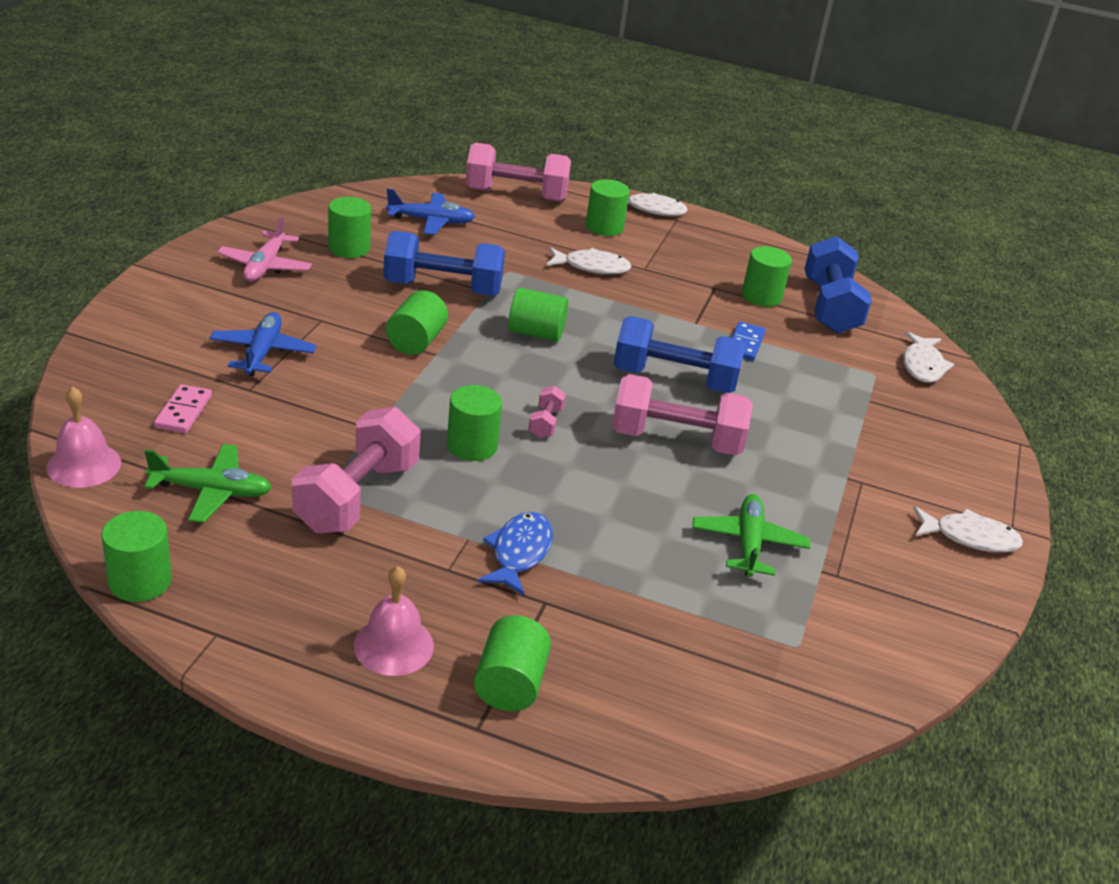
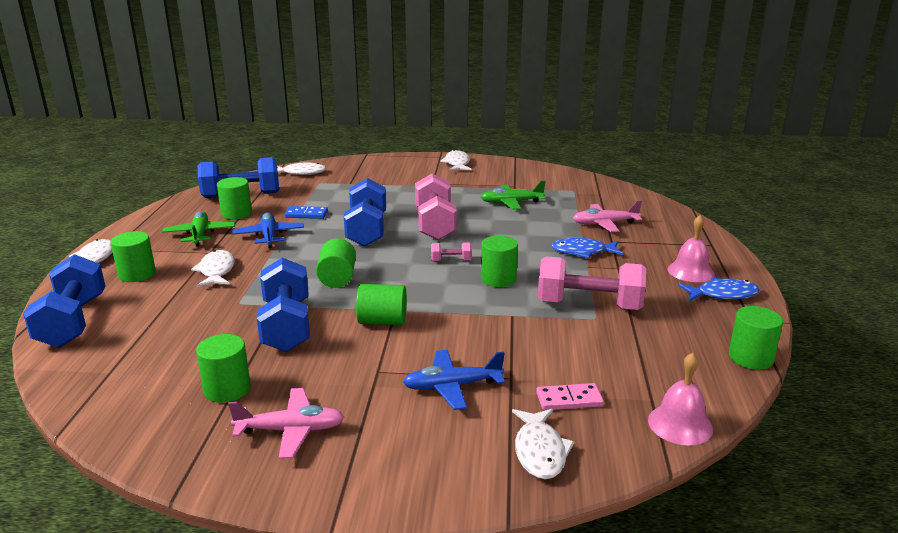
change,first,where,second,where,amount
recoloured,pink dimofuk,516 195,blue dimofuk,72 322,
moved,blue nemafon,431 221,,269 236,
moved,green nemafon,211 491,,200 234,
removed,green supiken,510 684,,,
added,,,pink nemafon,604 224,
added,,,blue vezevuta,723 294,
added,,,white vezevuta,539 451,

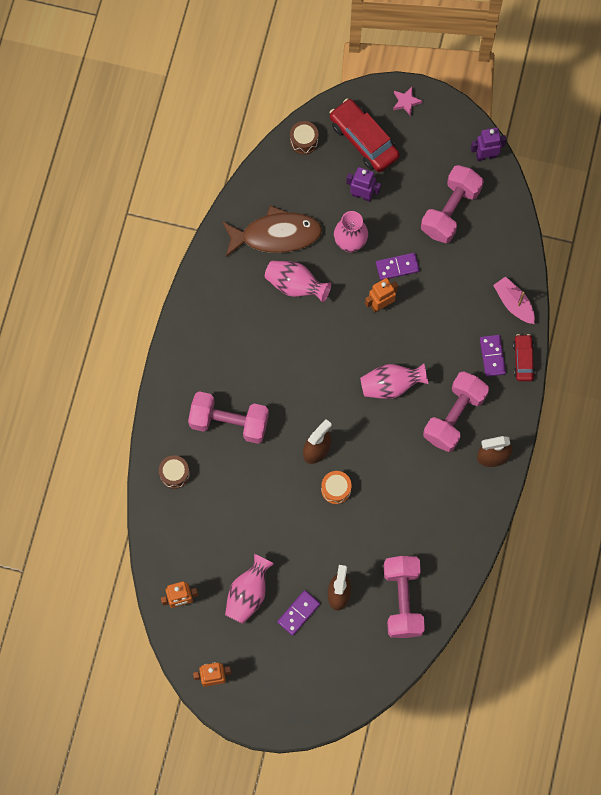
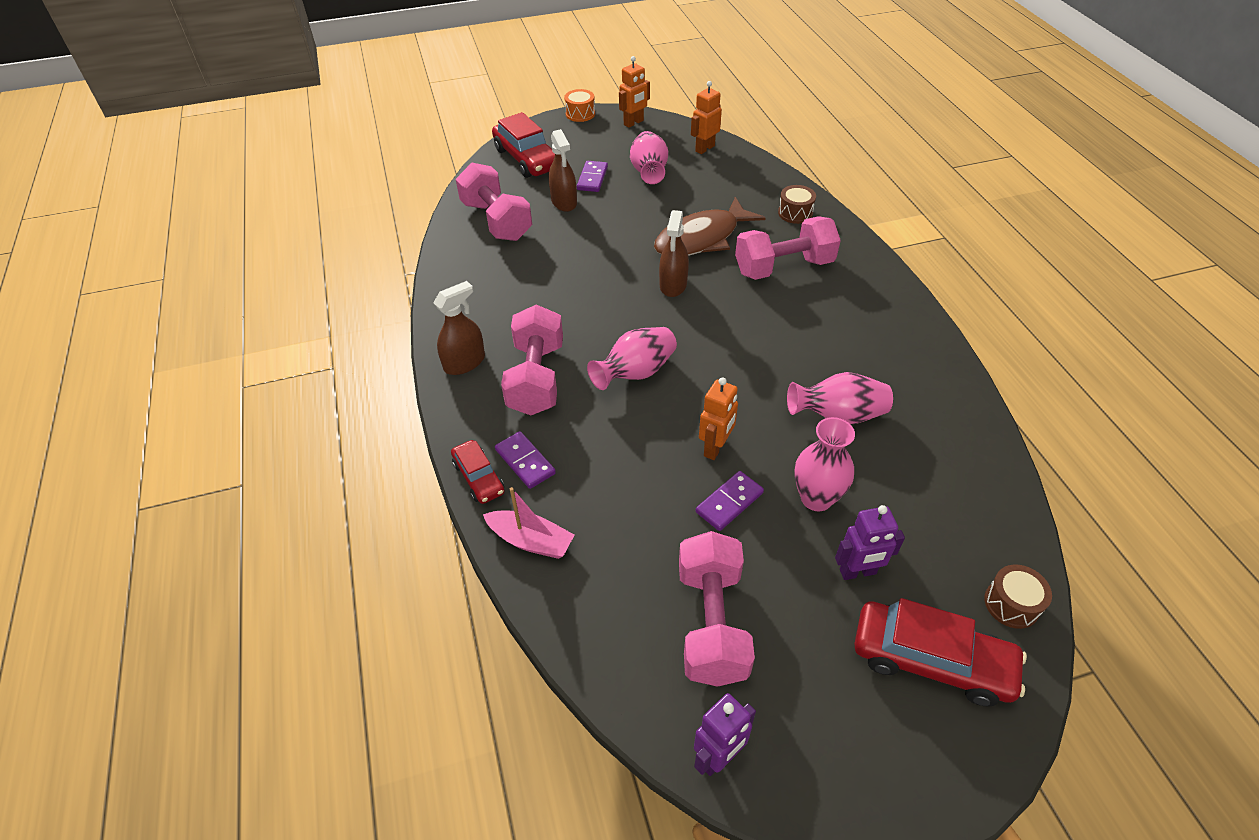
change,first,where,second,where,amount
removed,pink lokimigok,406 102,,,
moved,brown vezevuta,276 235,,701 238,
moved,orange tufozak,336 489,,580 114,
added,,,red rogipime,527 159,

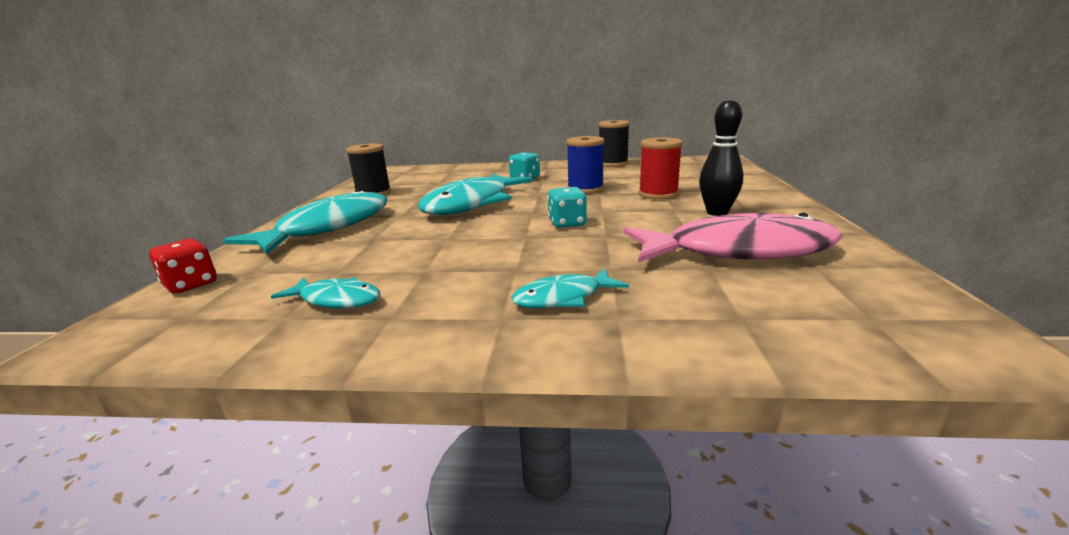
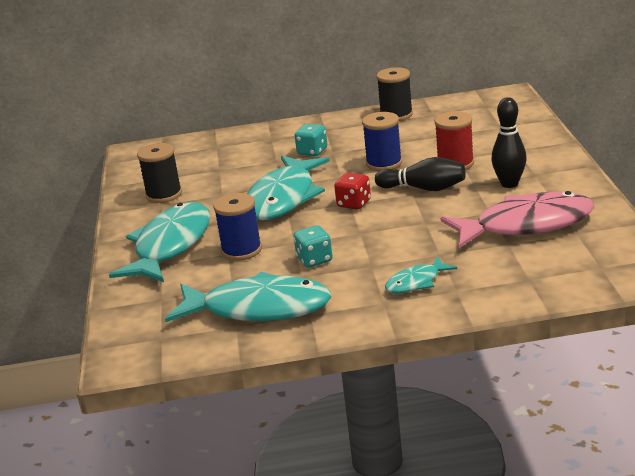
change,first,where,second,where,amount
moved,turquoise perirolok,567 223,,314 260,
moved,red perirolok,191 285,,354 204,
resized,turquoise vezevuta,337 300,,259 308,x2.06
added,,,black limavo,424 188,
added,,,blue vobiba,241 250,

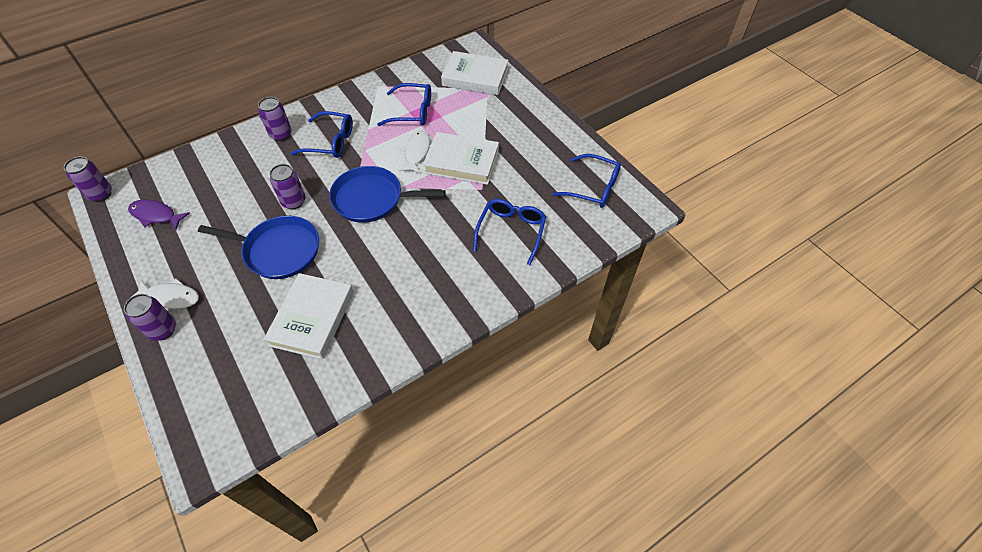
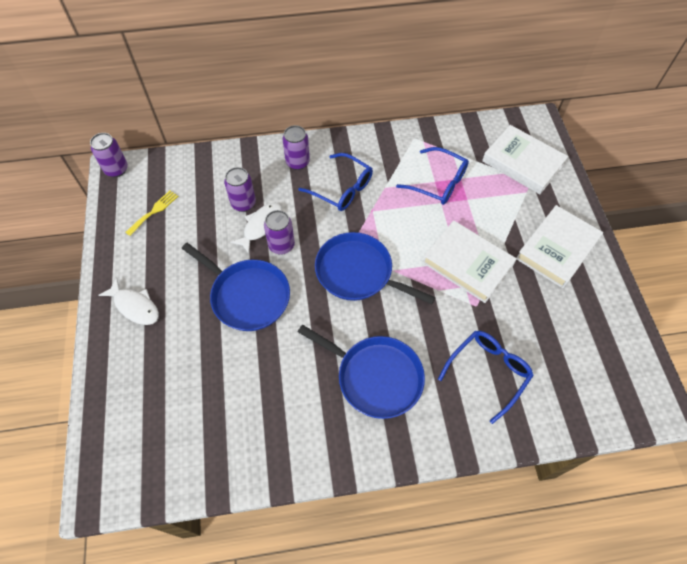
change,first,where,second,where,amount
moved,white vezevuta,416 152,,261 226,
removed,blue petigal,593 188,,,
replaced,purple vezevuta,156 215,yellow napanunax,154 211,
moved,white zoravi,312 318,,557 249,
moved,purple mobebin,163 330,,243 203,
added,,,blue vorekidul,375 377,

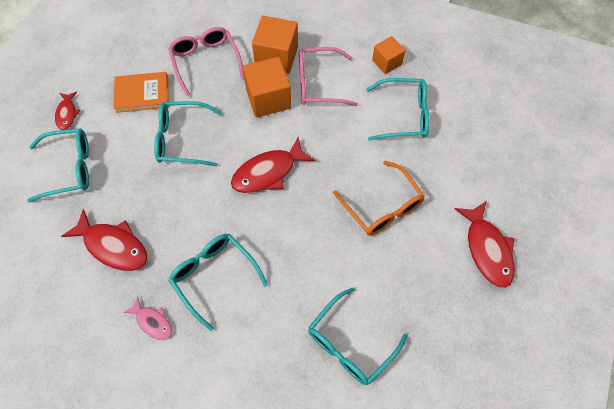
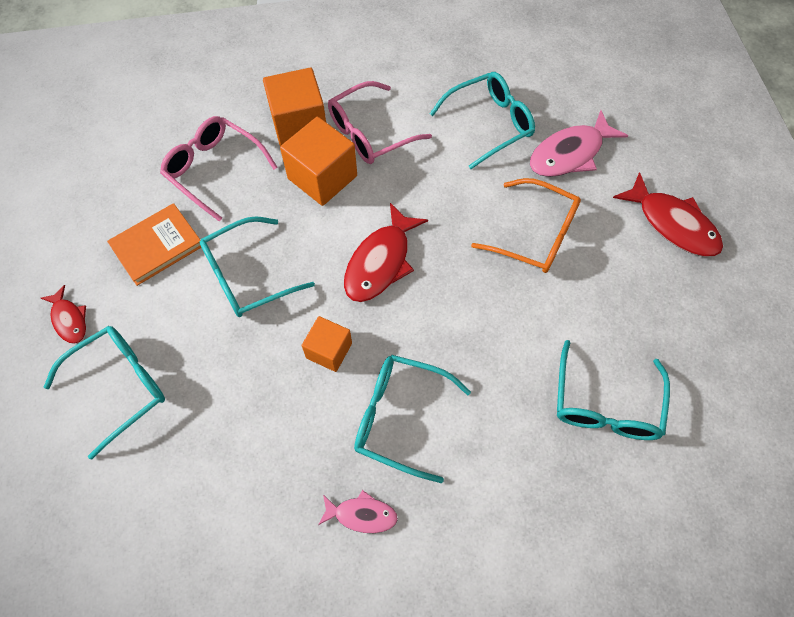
change,first,where,second,where,amount
moved,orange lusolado,387 62,,329 350,
removed,red vezevuta,113 246,,,
added,,,pink vezevuta,570 153,

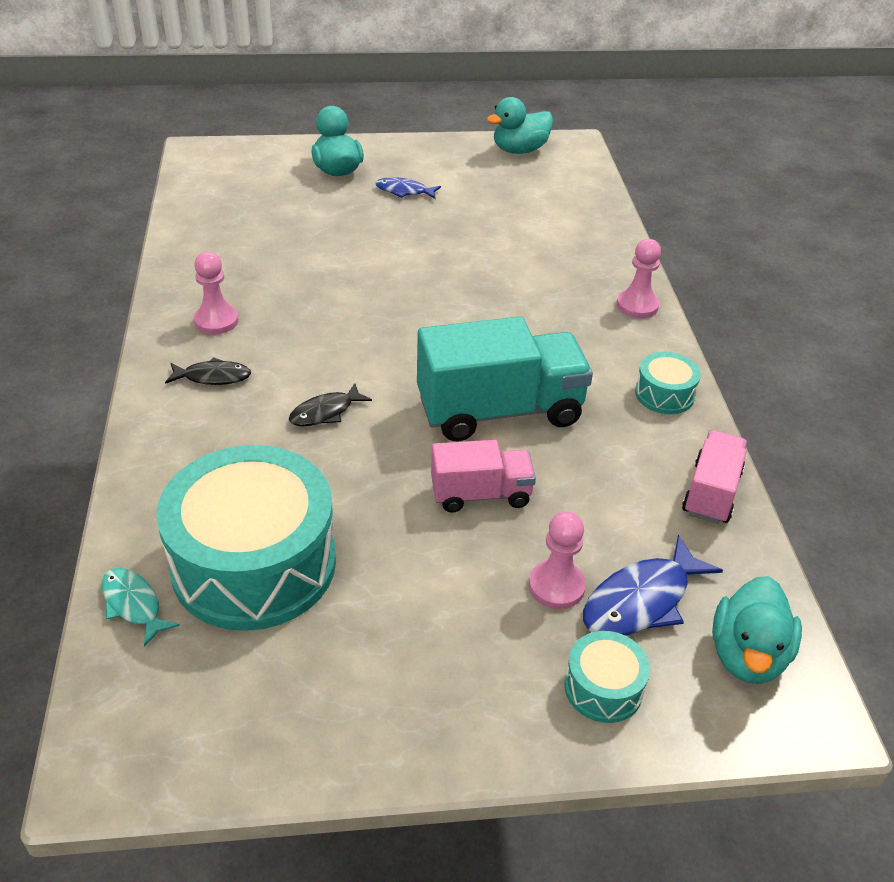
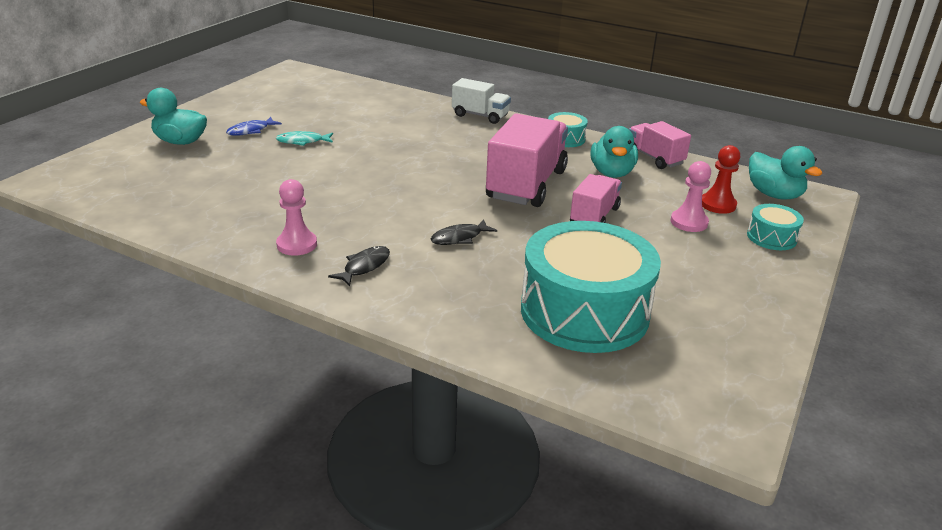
change,first,where,second,where,amount
moved,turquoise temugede,519 150,,612 173,
replaced,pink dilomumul,637 305,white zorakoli,480 116,
recoloured,turquoise zorakoli,499 411,pink zorakoli,526 184,
turned,black vezevuta,325 412,,459 238,60 degrees clockwise
replaced,blue vezevuta,641 600,red dilomumul,717 204,
moved,turquoise vezevuta,133 605,,302 141,

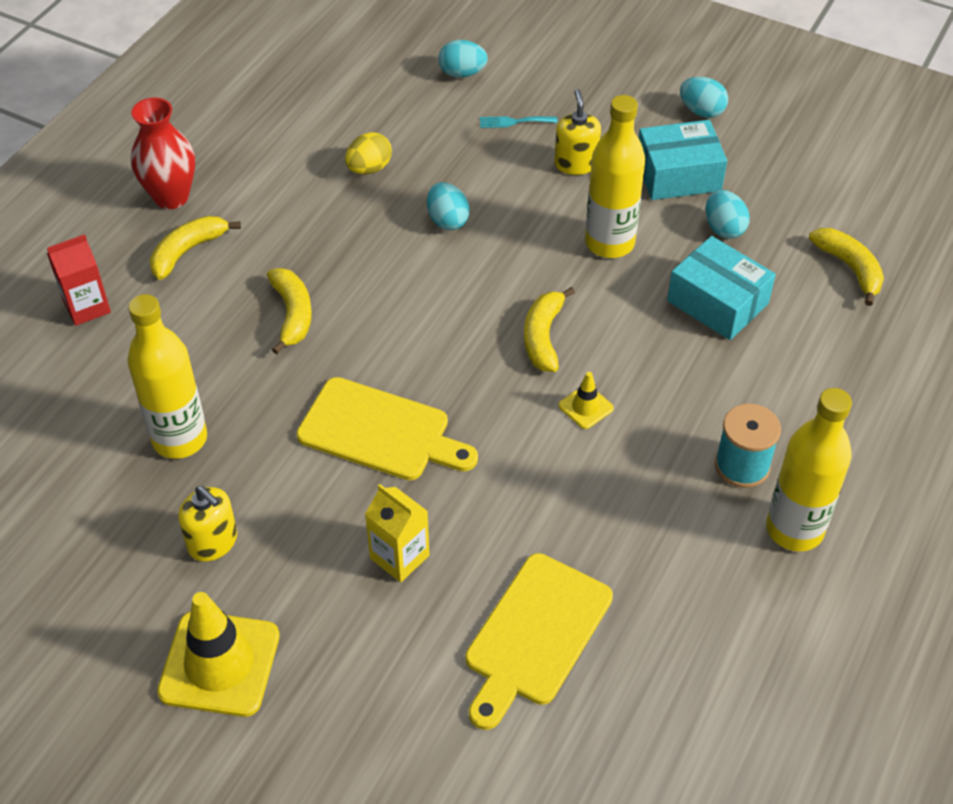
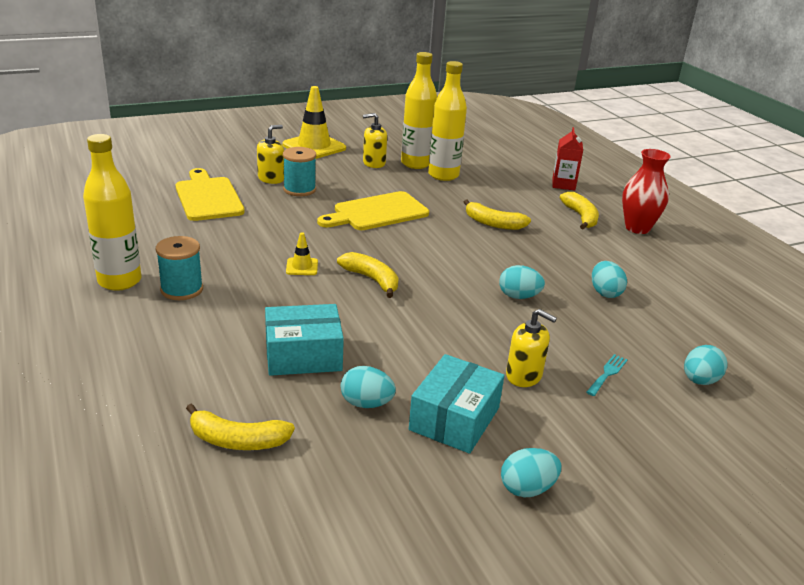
change,first,where,second,where,amount
moved,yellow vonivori,609 243,,416 164,
recoloured,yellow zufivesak,369 169,turquoise zufivesak,605 293,
replaced,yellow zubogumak,399 557,turquoise vobiba,299 189,
added,,,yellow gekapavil,271 178,

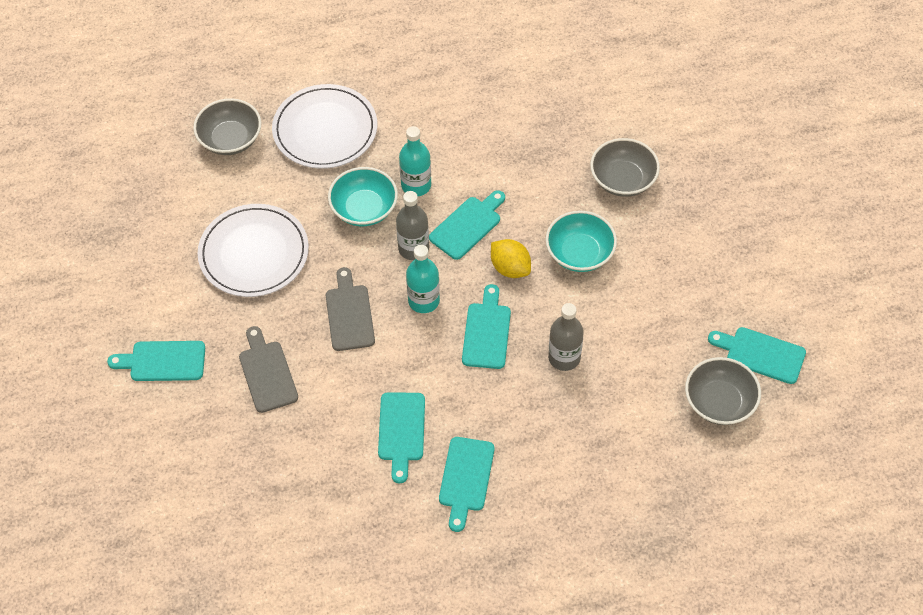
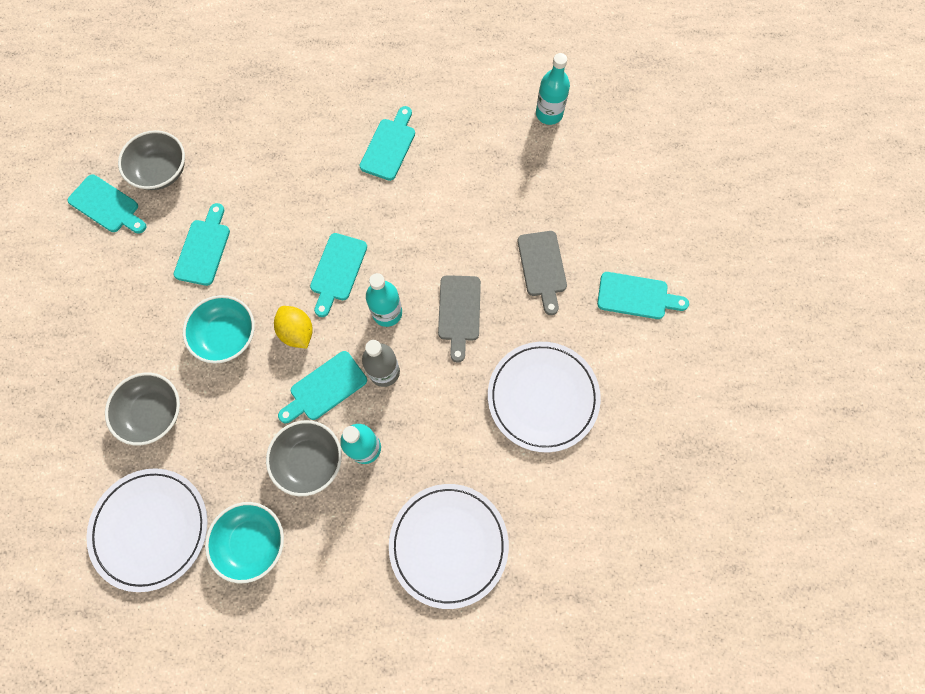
change,first,where,second,where,amount
moved,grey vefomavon,230 139,,309 460,
moved,turquoise vefomavon,364 209,,252 541,
removed,grey vonivori,564 358,,,
moved,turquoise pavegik,401 431,,204 249,
added,,,turquoise vonivori,549 114,
added,,,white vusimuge,150 529,

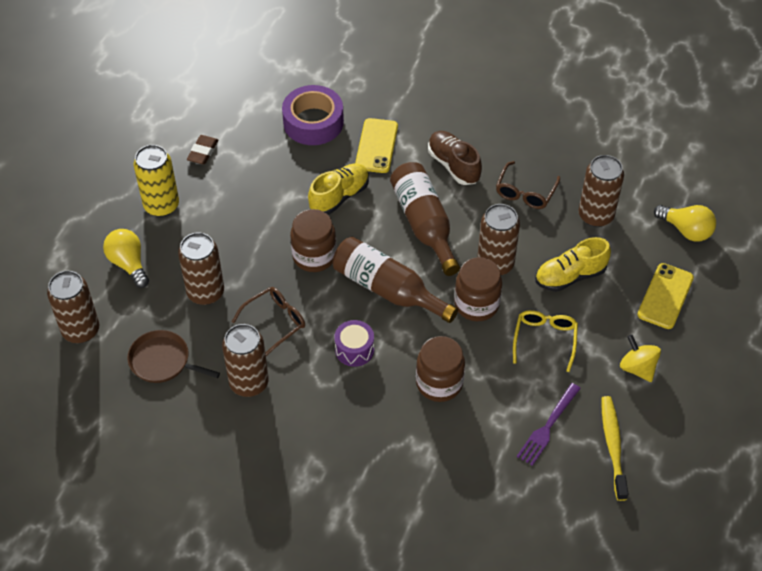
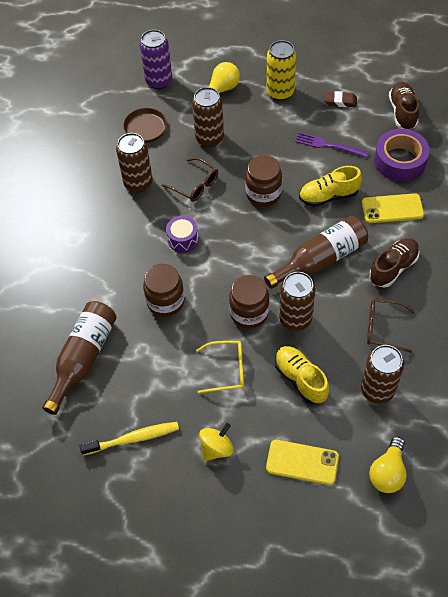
change,first,where,second,where,amount
turned,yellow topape,339 196,,328 196,135 degrees clockwise
moved,brown vonivori,388 289,,83 358,
recoloured,brown mobebin,81 330,purple mobebin,159 81,
moved,purple napanunax,548 427,,328 145,
added,,,brown topape,402 112,

